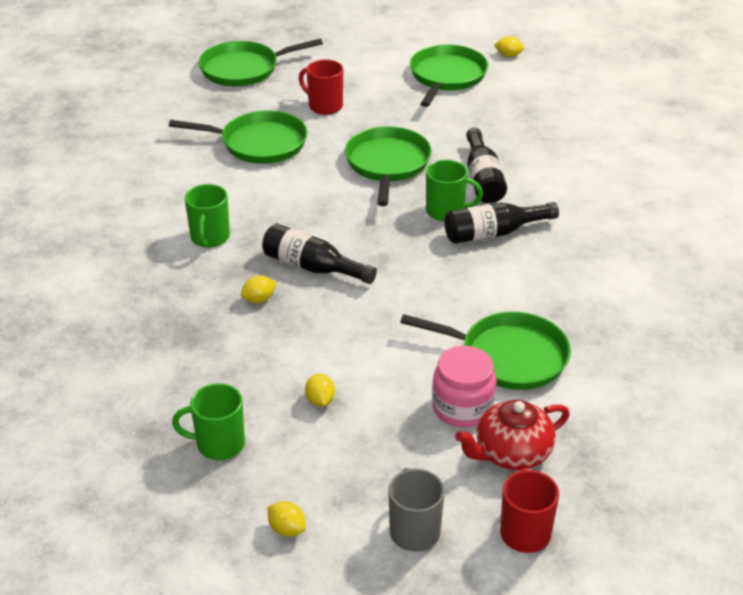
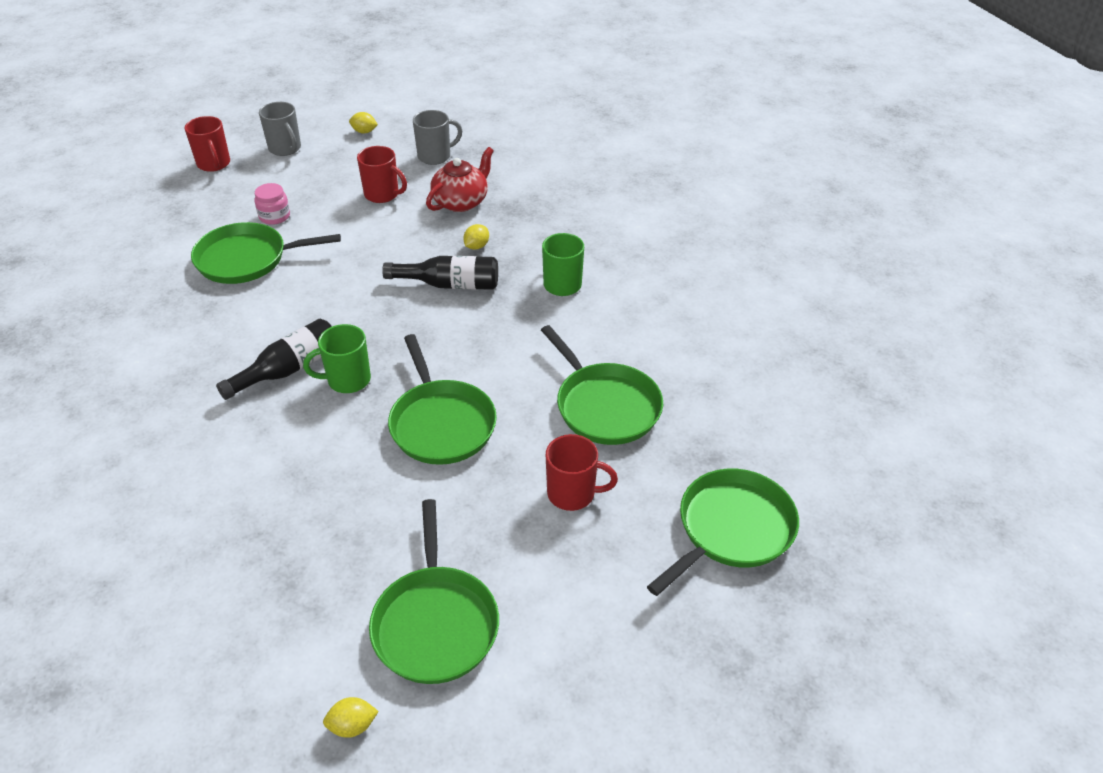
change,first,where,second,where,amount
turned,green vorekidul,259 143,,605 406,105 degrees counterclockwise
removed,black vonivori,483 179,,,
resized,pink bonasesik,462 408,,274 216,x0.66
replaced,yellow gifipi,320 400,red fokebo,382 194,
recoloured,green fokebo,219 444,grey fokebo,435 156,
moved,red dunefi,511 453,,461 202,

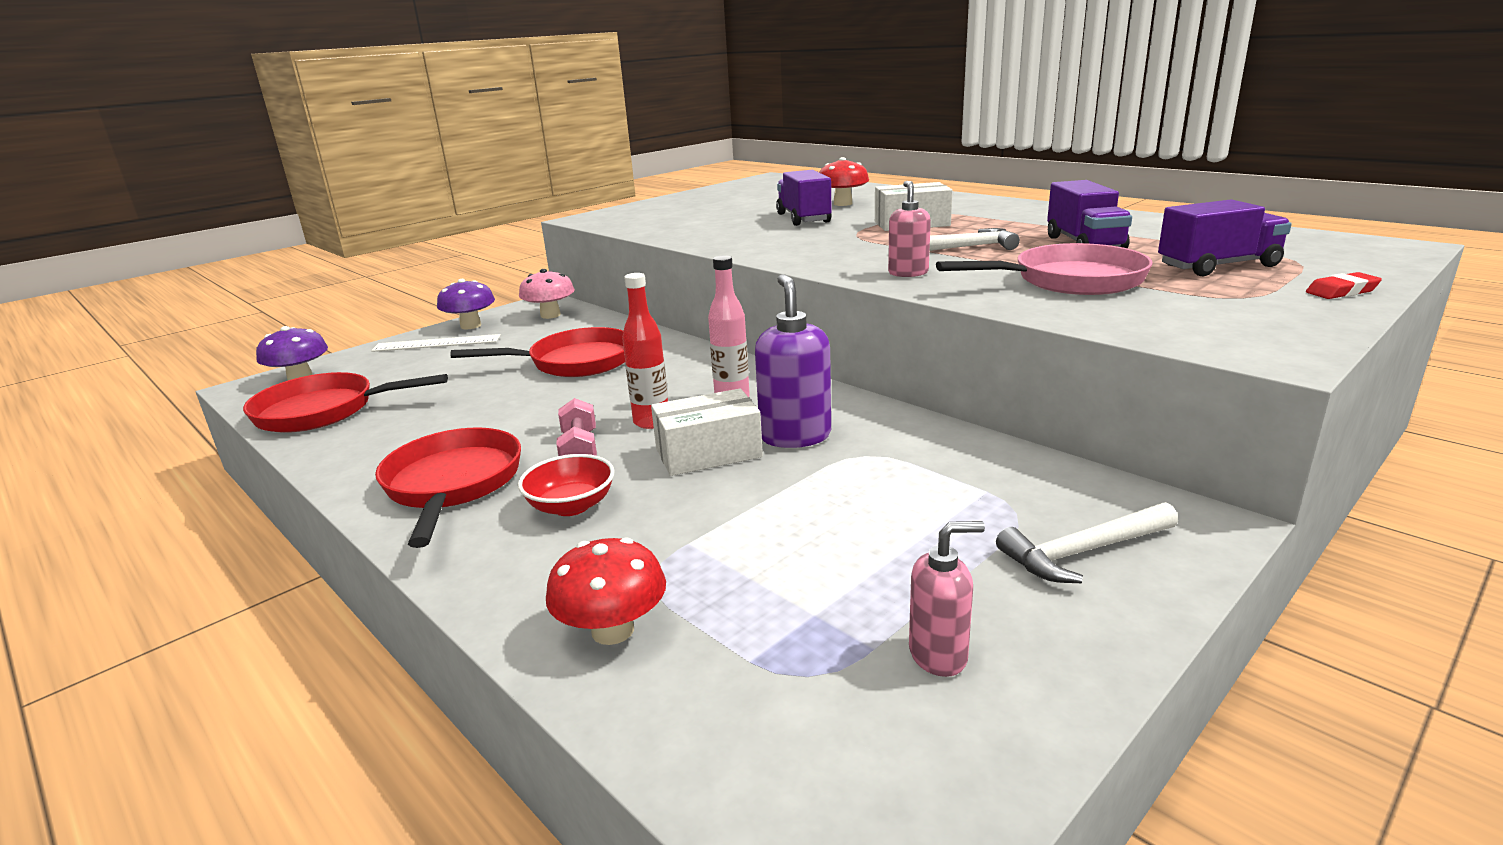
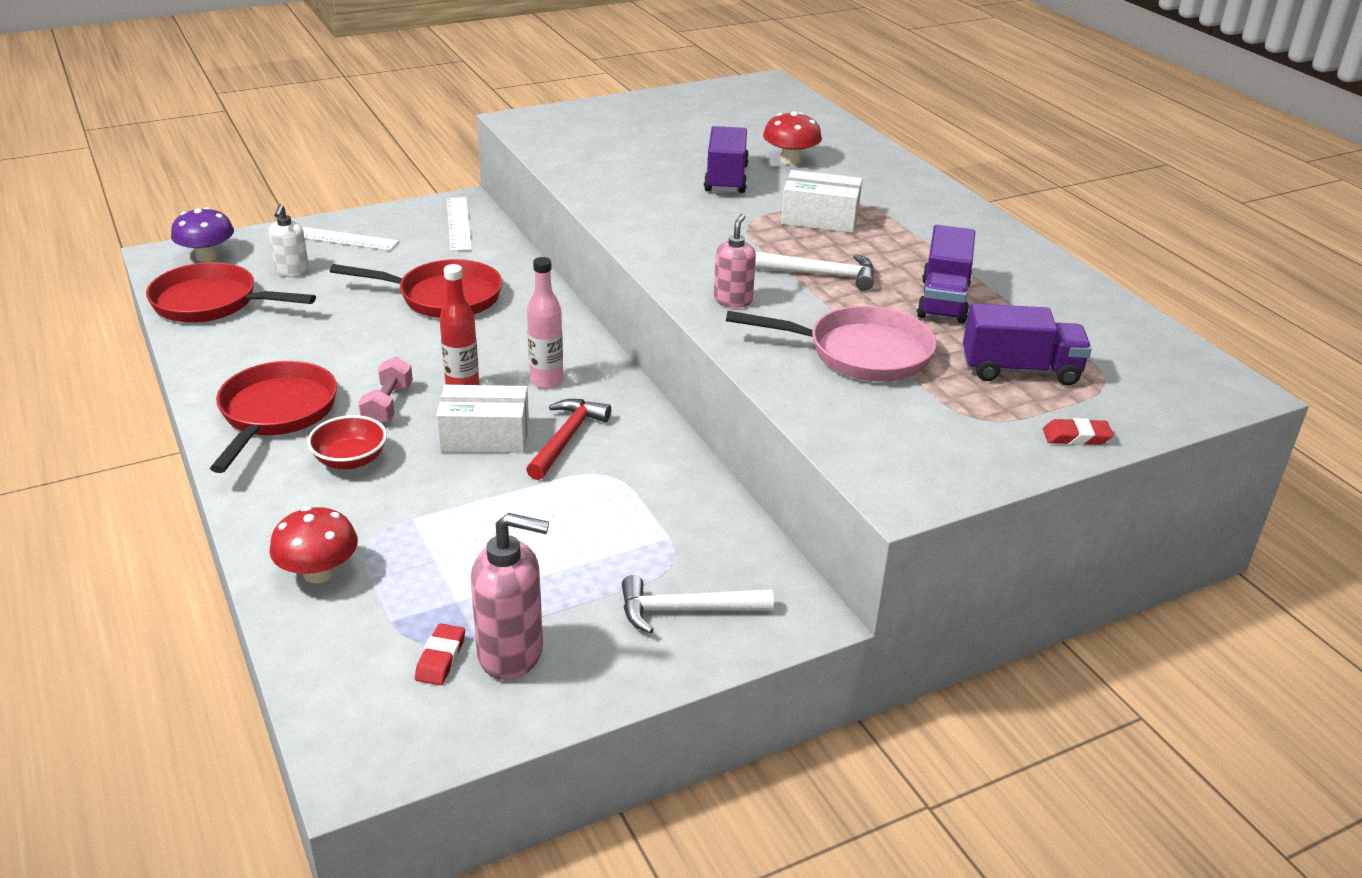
change,first,where,second,where,amount
replaced,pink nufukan,550 315,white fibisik,458 224,
replaced,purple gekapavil,795 436,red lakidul,566 438,
removed,purple nufukan,471 326,,,
resized,pink gekapavil,938 655,,511 654,x1.61
added,,,white gekapavil,292 272,
added,,,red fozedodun,440 658,

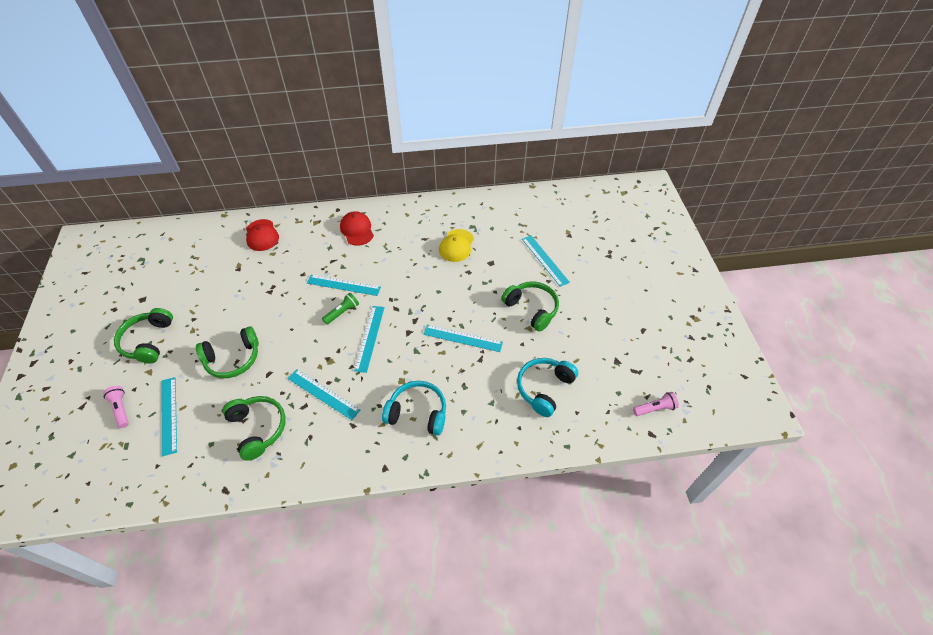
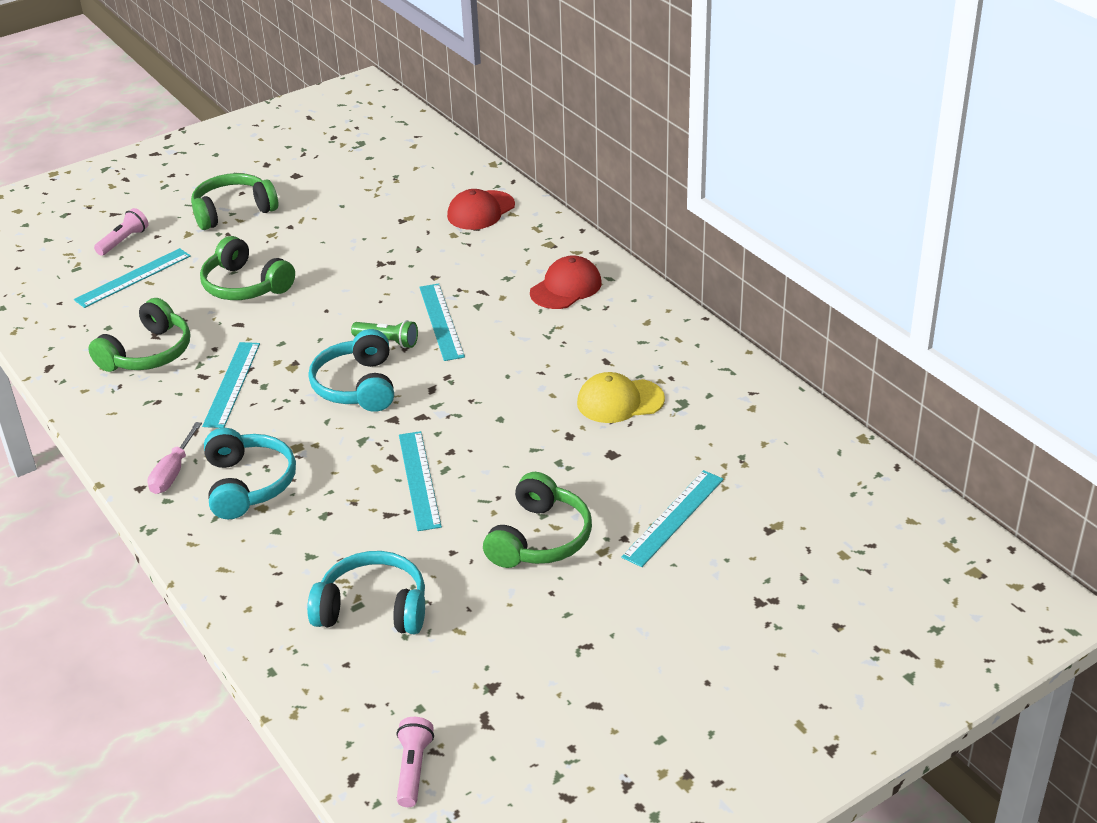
change,first,where,second,where,amount
replaced,turquoise fibisik,370 338,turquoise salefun,357 386,
turned,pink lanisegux,654 408,,413 769,135 degrees counterclockwise
added,,,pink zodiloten,173 472,

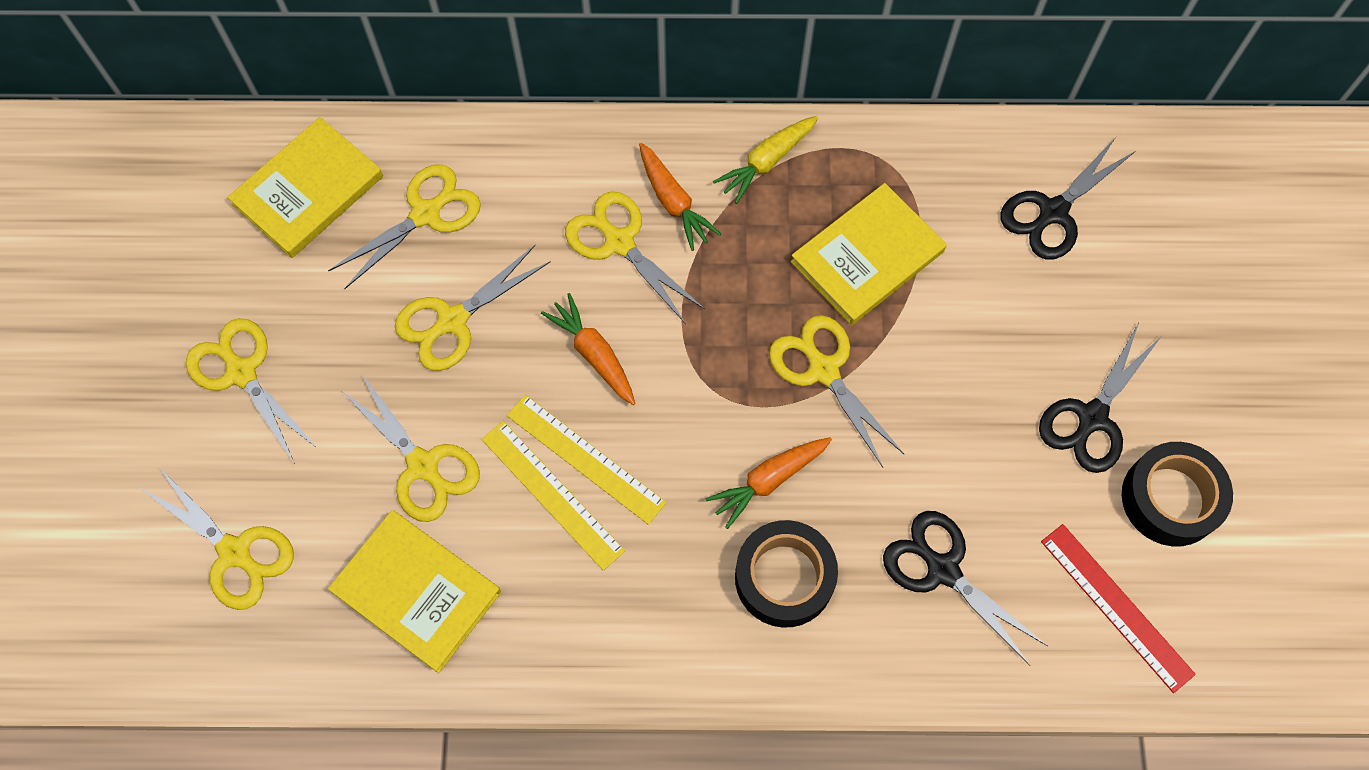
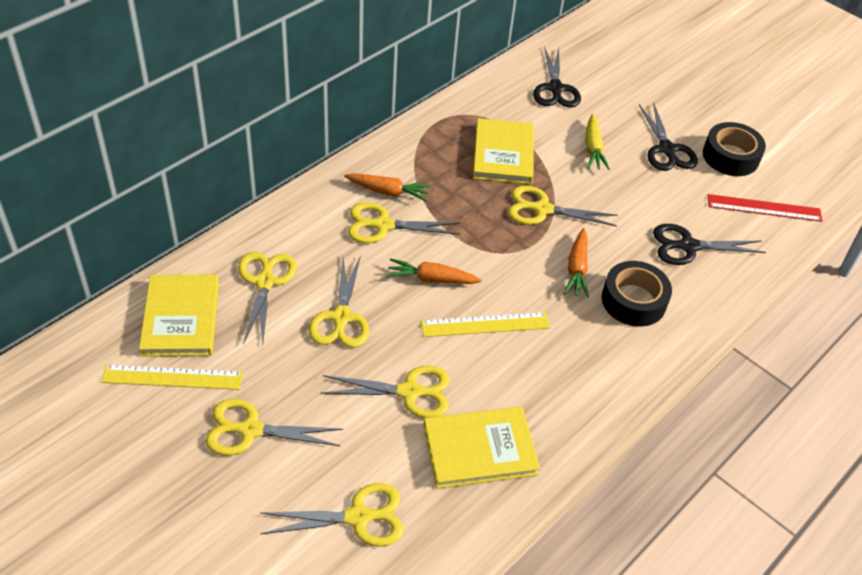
change,first,where,second,where,amount
moved,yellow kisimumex,767 162,,593 148,
moved,yellow fibisik,552 494,,172 377,

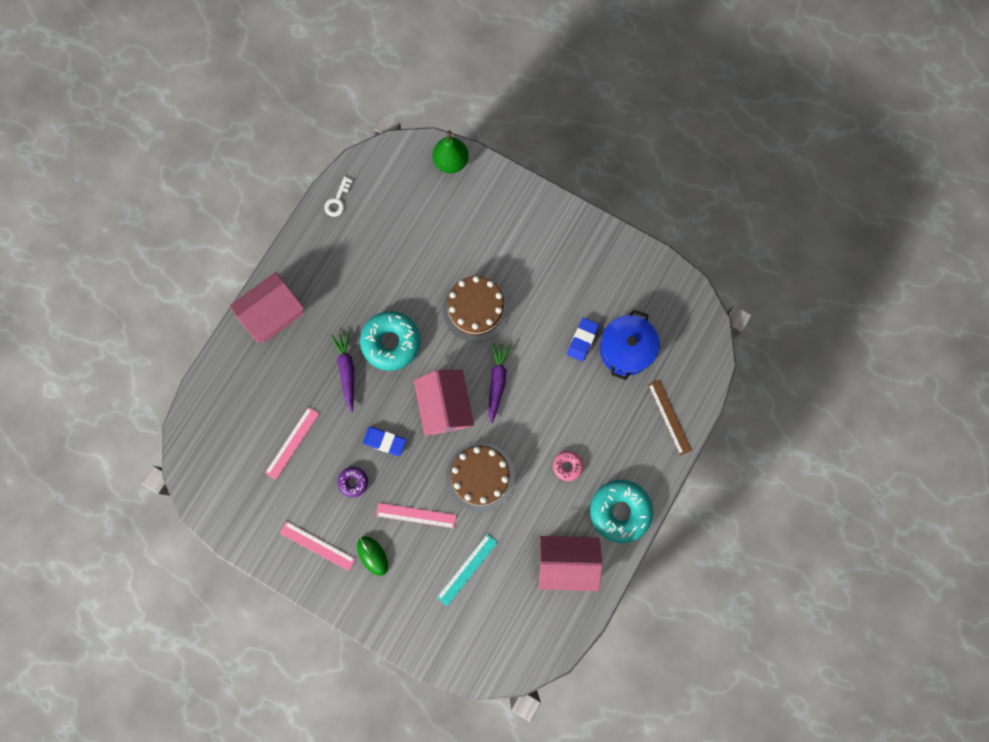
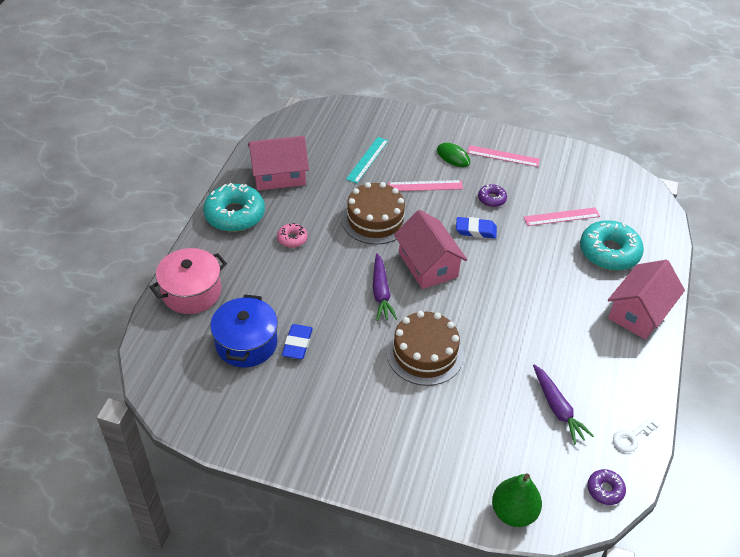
change,first,where,second,where,amount
turned,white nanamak,337 200,,632 437,135 degrees counterclockwise
moved,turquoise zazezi,391 342,,609 252,
moved,purple kisimumex,347 370,,557 408,
replaced,brown fibisik,669 417,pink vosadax,191 292,
turned,pink fibisik,292 443,,561 217,60 degrees clockwise
added,,,purple zazezi,605 490,

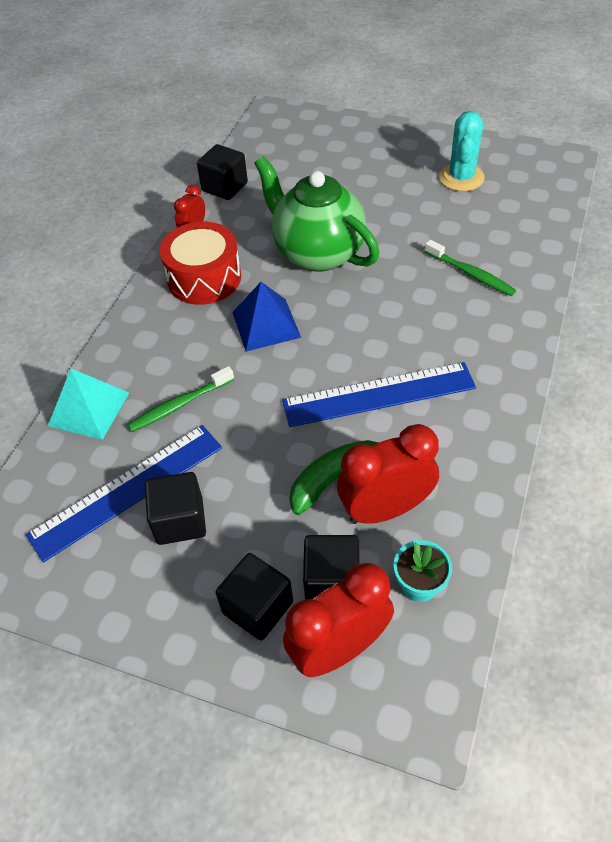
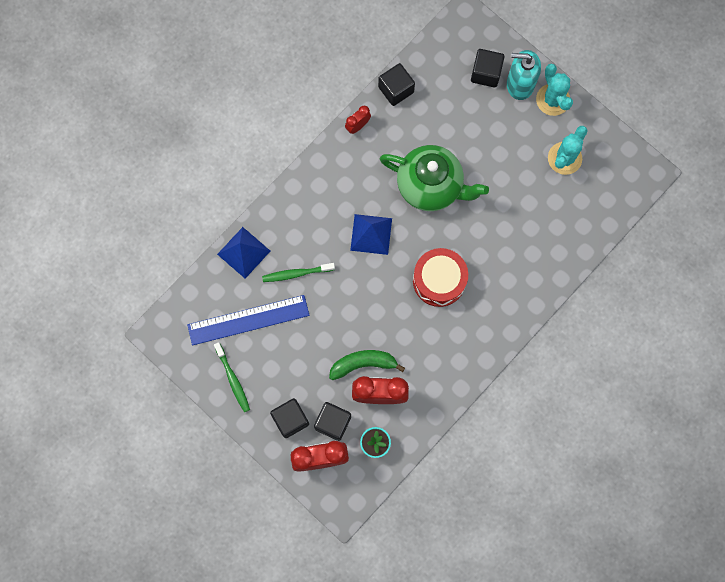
change,first,where,second,where,amount
turned,green dunefi,317 253,,430 186,135 degrees clockwise
moved,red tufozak,204 278,,439 280,
moved,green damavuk,470 274,,233 379,
removed,blue fibisik,379 395,,,
recoloured,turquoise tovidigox,88 409,blue tovidigox,243 252,
moved,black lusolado,180 521,,486 73,
added,,,turquoise gekapavil,520 84,
added,,,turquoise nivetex,553 100,

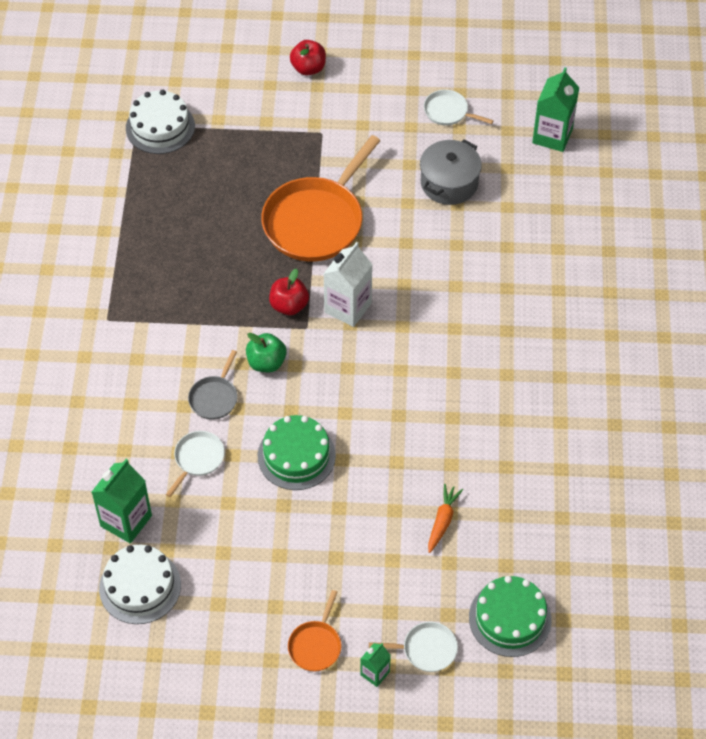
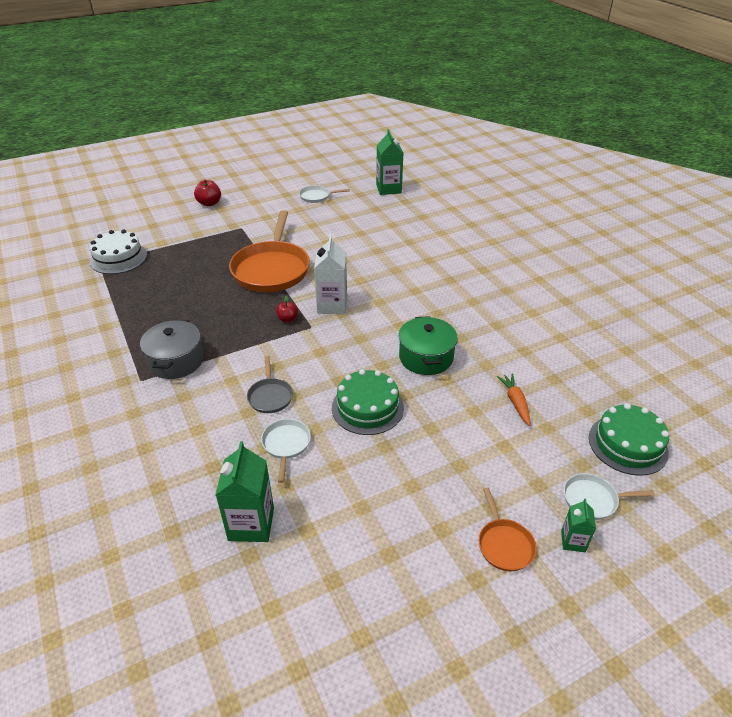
change,first,where,second,where,amount
moved,grey vosadax,449 183,,176 361,
resized,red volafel,289 306,,287 319,x0.65
removed,green volafel,266 362,,,
removed,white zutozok,140 586,,,
turned,white vorekidul,426 649,,593 499,150 degrees counterclockwise
added,,,green vosadax,426 357,

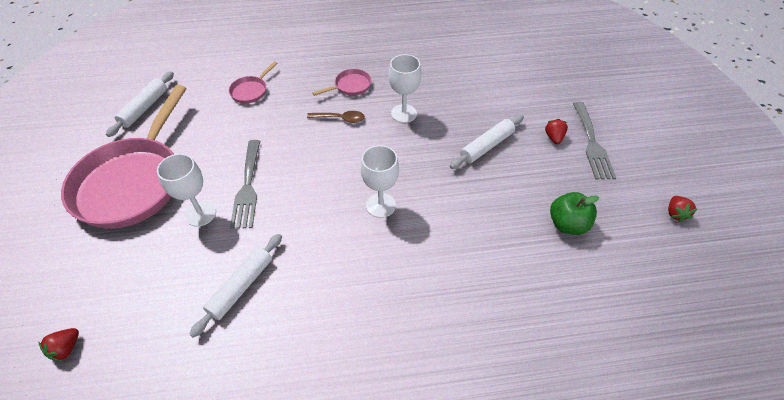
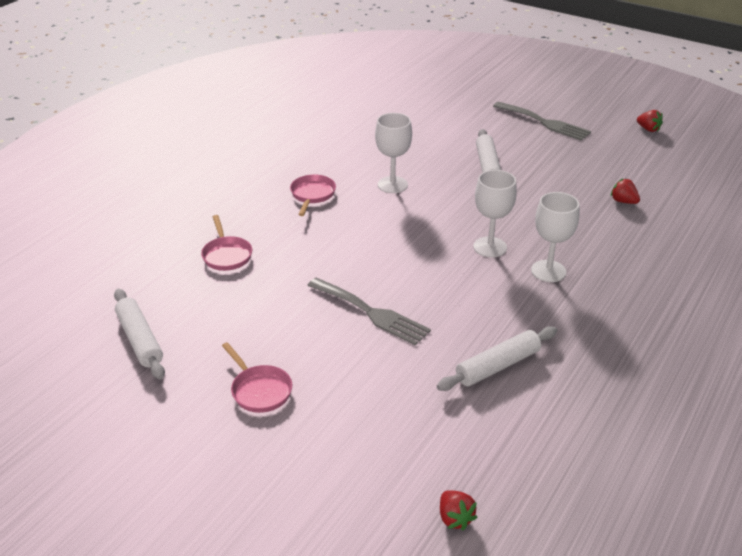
change,first,where,second,where,amount
resized,pink vorekidul,133 182,,259 390,x0.40
removed,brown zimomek,340 119,,,
moved,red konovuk,553 137,,623 201,
moved,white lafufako,200 213,,548 271,
removed,green volafel,567 224,,,
turned,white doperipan,241 287,,497 366,75 degrees clockwise

